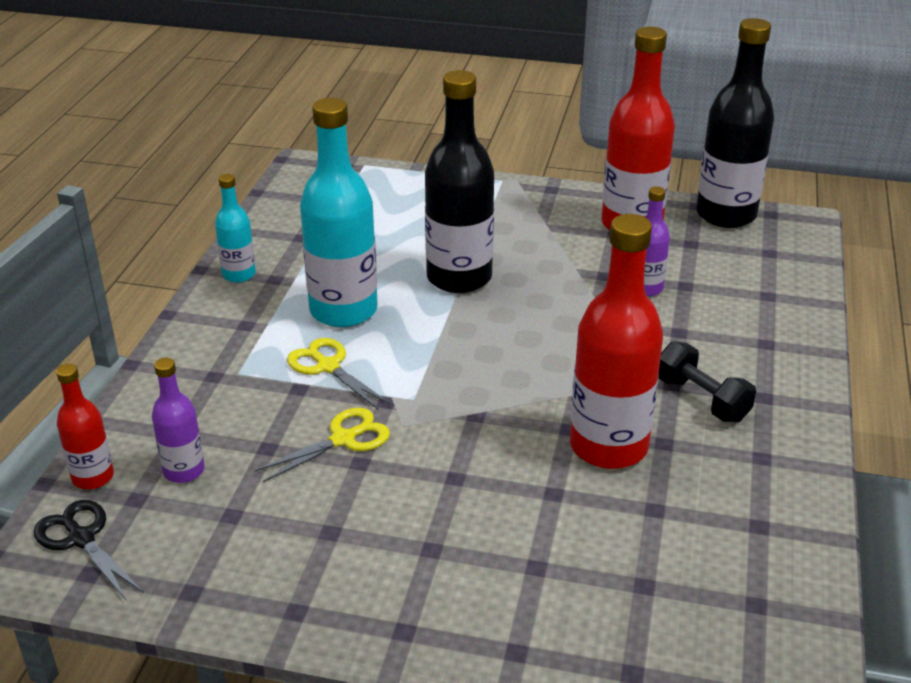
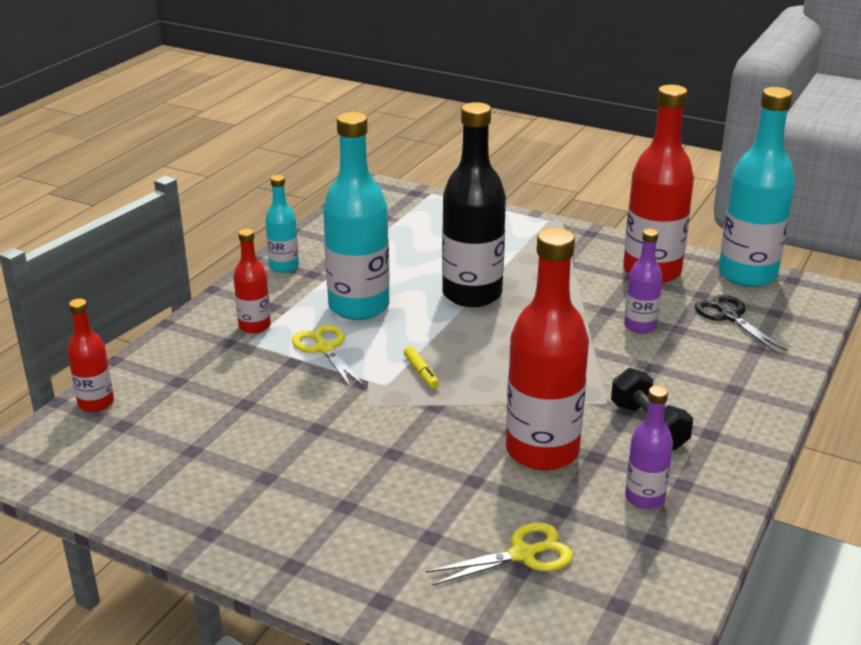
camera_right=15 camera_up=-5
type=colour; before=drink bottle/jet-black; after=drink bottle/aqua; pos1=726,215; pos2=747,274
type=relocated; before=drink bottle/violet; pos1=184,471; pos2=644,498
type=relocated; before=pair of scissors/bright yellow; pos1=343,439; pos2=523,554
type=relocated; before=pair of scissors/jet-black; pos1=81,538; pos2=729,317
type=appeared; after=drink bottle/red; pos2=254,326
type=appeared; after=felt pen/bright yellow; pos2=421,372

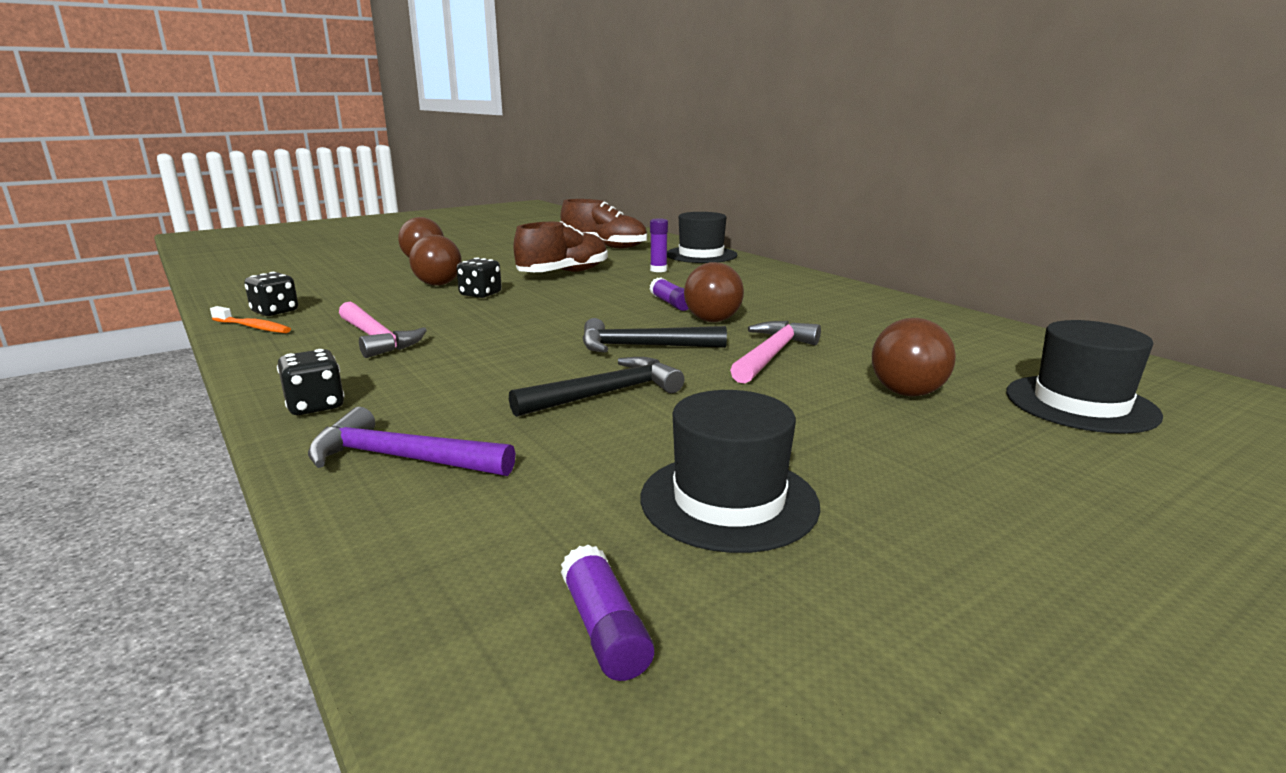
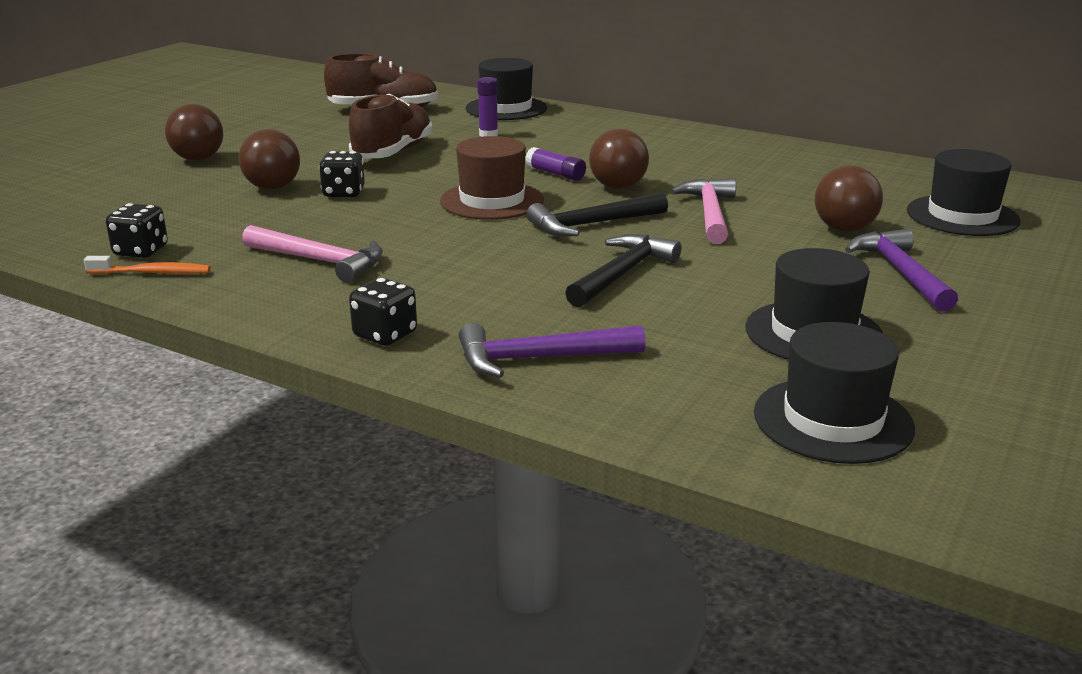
camera_right=-25 camera_up=5
type=exchanged; before=glue/violet; after=top hat/jet-black; pos1=605,629; pos2=833,420
type=appeared; after=top hat/brown; pos2=492,201
type=appeared; after=carpenter's hammer/violet; pos2=901,273

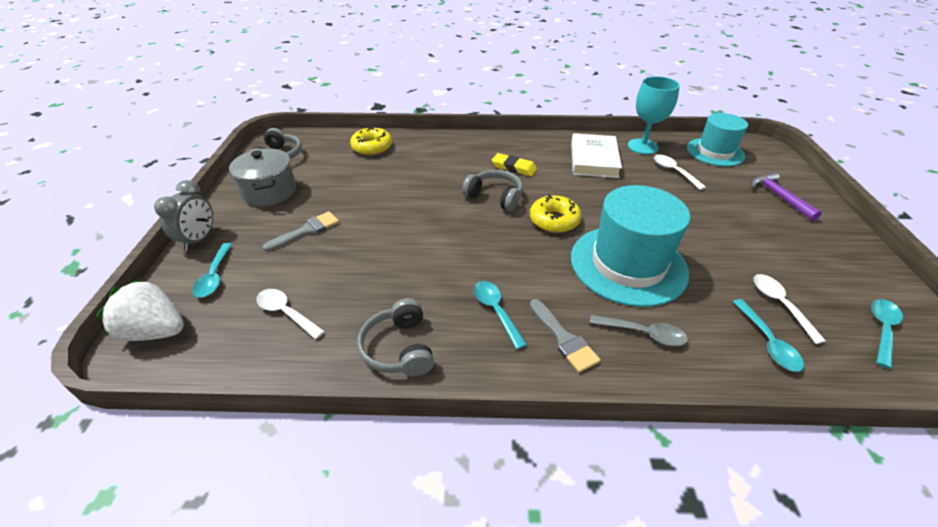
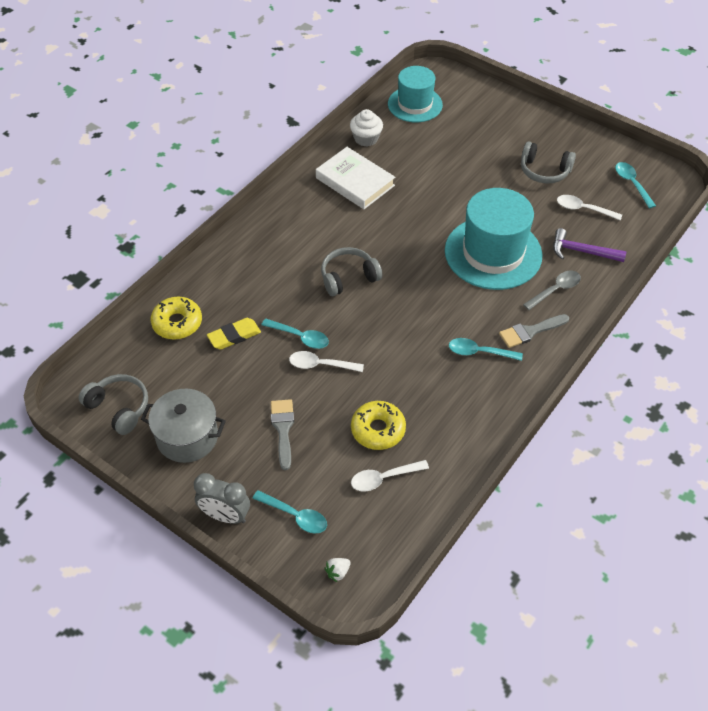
camera_right=-55 camera_up=10
type=exchanged; before=wine glass/aqua; after=fairy cake/white; pos1=642,146; pos2=366,138
type=relocated; before=pencil eraser/bright yellow; pos1=514,168; pos2=234,336
type=relocated; before=tablespoon/white; pos1=674,171; pos2=320,365
type=relocated; before=carpenter's hammer/violet; pos1=779,196; pos2=581,251
type=spun; before=clock/ash-grey; pos1=199,239; pos2=225,516; turn=150
type=relocated; before=doughnut/bright yellow; pos1=554,220; pos2=378,430
type=size; before=strawberry/white; pos1=156,331; pos2=338,572; scale=0.42
type=relocated; before=over-ear headphones/ash-grey; pos1=399,348; pos2=544,171
type=spun; before=paintbrush/ash-grey; pos1=564,339; pos2=530,331; turn=150
type=relocated; before=tablespoon/aqua; pos1=767,342; pos2=300,337

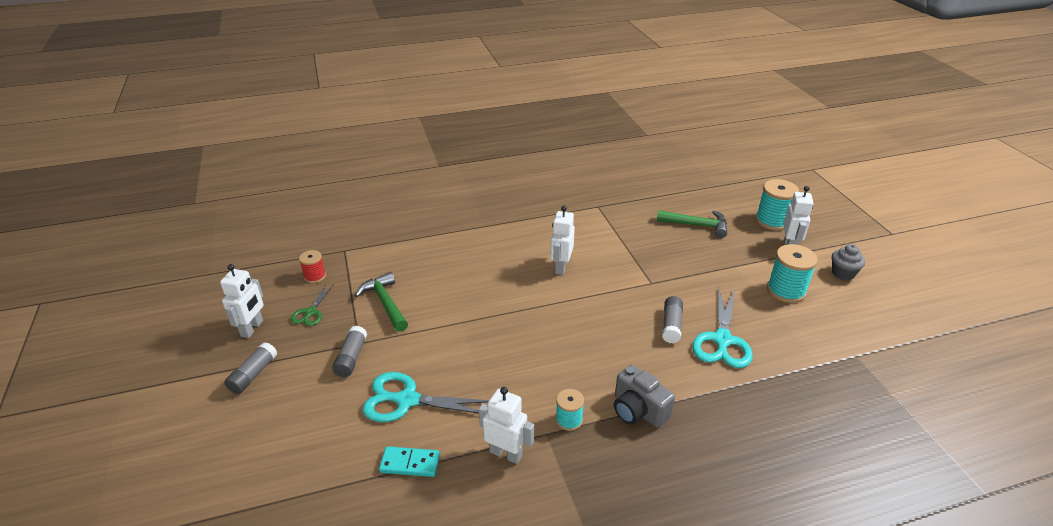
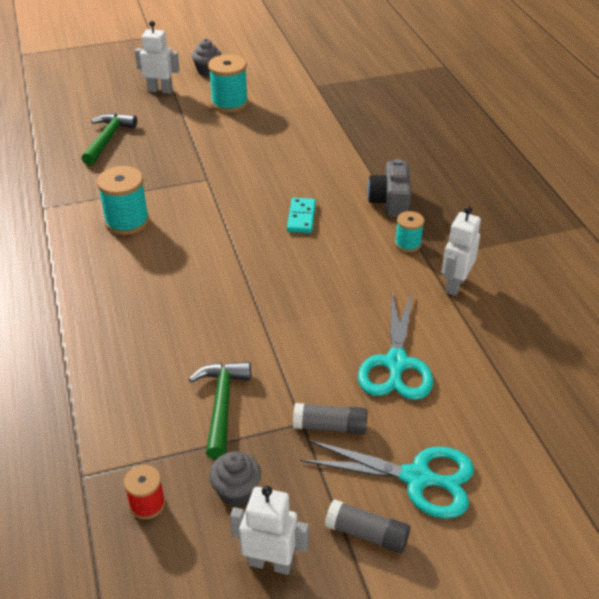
camera_right=-90 camera_up=5
type=relocated; before=reel of thread/aqua; pos1=772,221; pos2=127,221
type=missing; before=robot/white; pos1=561,267
type=spun; before=carpenter's hammer/green; pos1=385,303; pos2=222,405; turn=120
type=exchanged; before=pair of scissors/green; after=fairy cake/ash-grey; pos1=310,312; pos2=236,491
type=relocated; before=pair of scissors/aqua; pos1=722,340; pos2=417,478
type=missing; before=glue/ash-grey; pos1=671,325
type=spun; before=photo camera/ash-grey; pos1=638,410; pos2=390,202; turn=135
type=relocated; before=domino/aqua; pos1=410,463; pos2=301,217

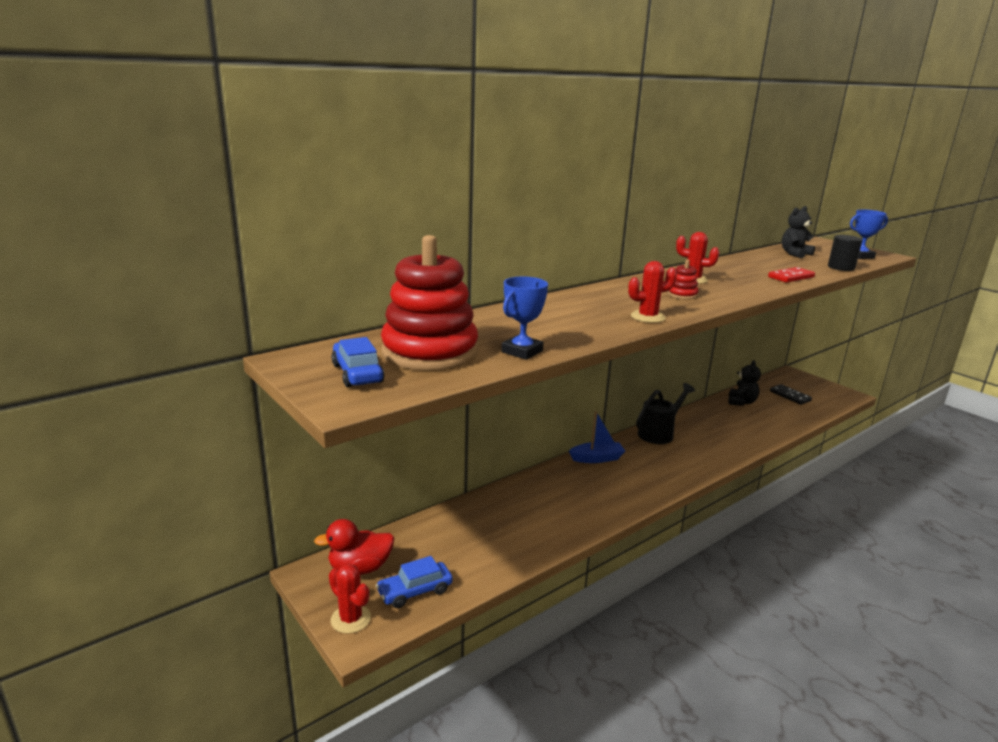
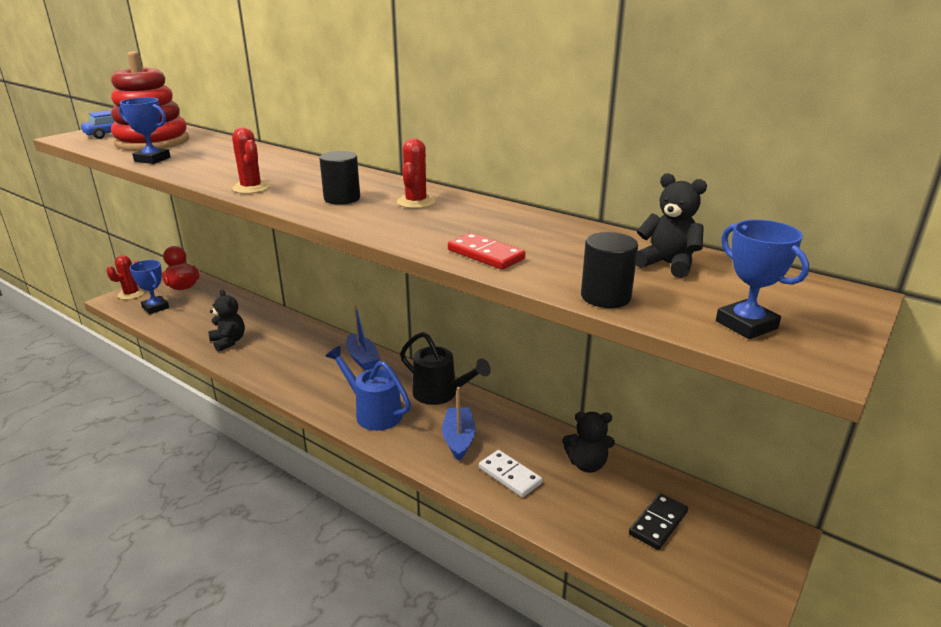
camera_right=75 camera_up=5
type=exchanged; before=stacking toy/red; after=solid cylinder/jet-black; pos1=682,295; pos2=342,198
type=exchanged; before=car/blue; after=award cup/blue; pos1=415,591; pos2=155,307
type=appeared; after=teddy/jet-black; pos2=228,342
type=appeared; after=watering can/blue; pos2=373,412
type=appeared; after=boat/blue; pos2=458,439
type=appeared; after=domino/white; pos2=509,475

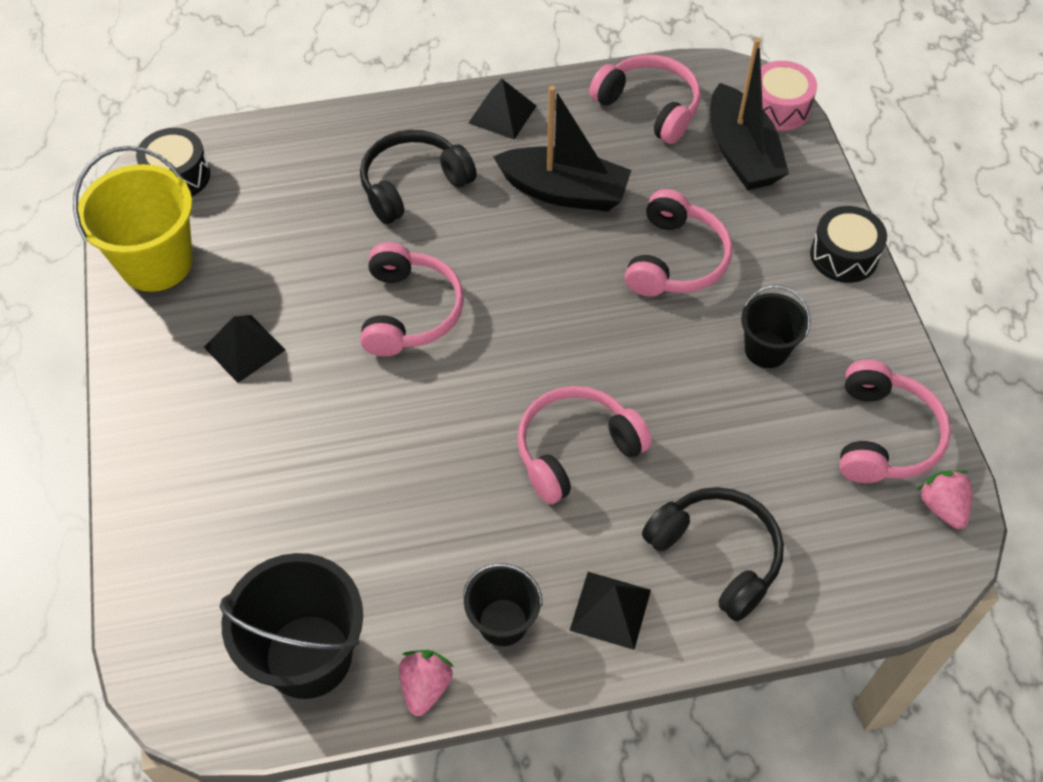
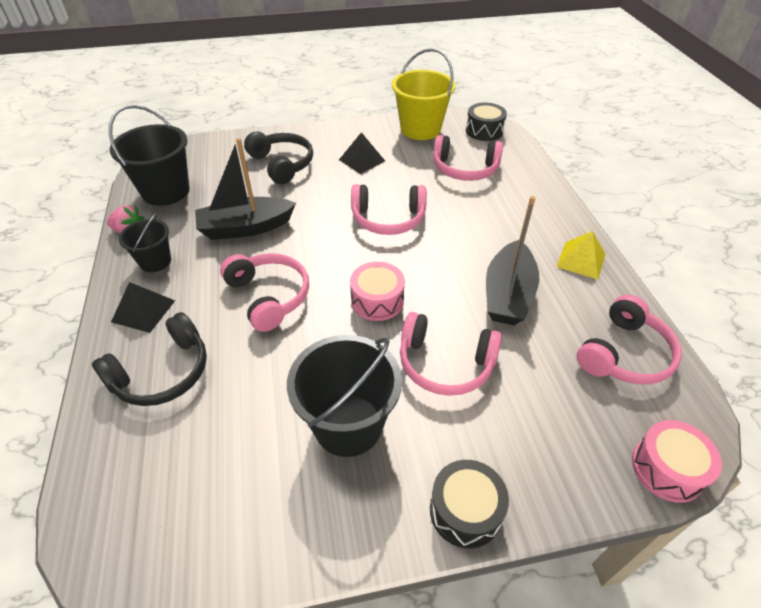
camera_right=90 camera_up=-10
type=relocated; before=boat/jet-black; pos1=741,153; pos2=245,228
type=colour; before=pyramid/jet-black; after=pyramid/bright yellow; pos1=502,114; pos2=581,260
type=relocated; before=over-ear headphones/jet-black; pos1=413,185; pos2=282,164
type=size; before=pail/jet-black; pos1=766,350; pos2=348,425; scale=1.73
type=relocated; before=over-ear headphones/rosy; pos1=883,436; pos2=465,169
type=missing; before=strawberry/rosy; pos1=942,507
type=appeared; after=toy drum/rosy; pos2=377,300

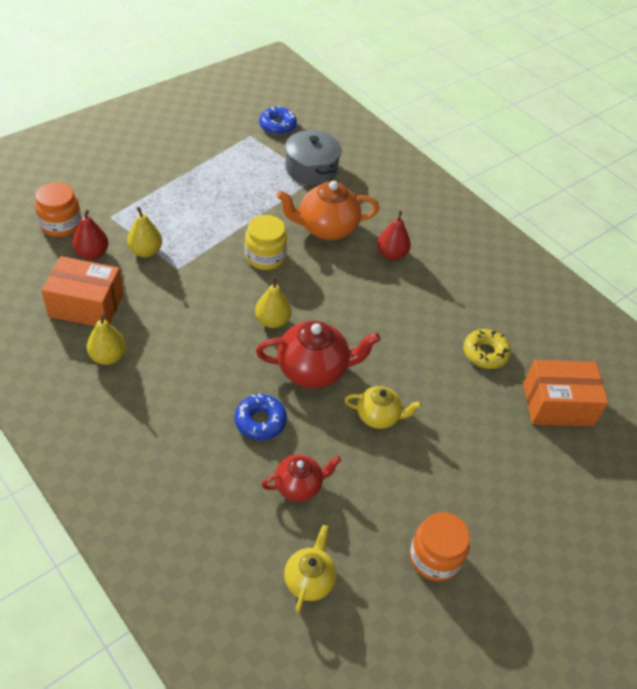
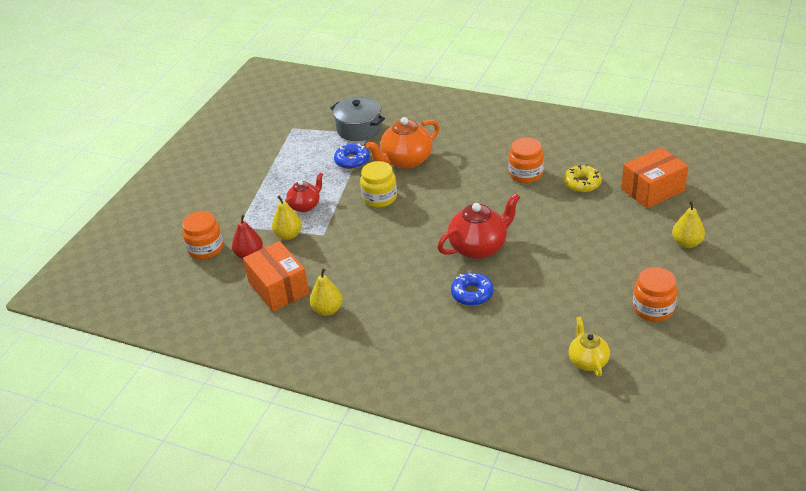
camera_right=-20 camera_up=-10
type=relocated; before=doughnut/blue; pos1=277,126; pos2=352,161
type=missing; before=pear fruit/red; pos1=391,254
type=spun; before=parcel/bright orange; pos1=86,305; pos2=279,288; turn=75
type=relocated; before=pear fruit/bright yellow; pos1=272,321; pos2=686,243
type=missing; before=teapot/bright yellow; pos1=378,416
type=relocated; before=teapot/red; pos1=299,485; pos2=305,206
type=appeared; after=jam jar/bright orange; pos2=525,174

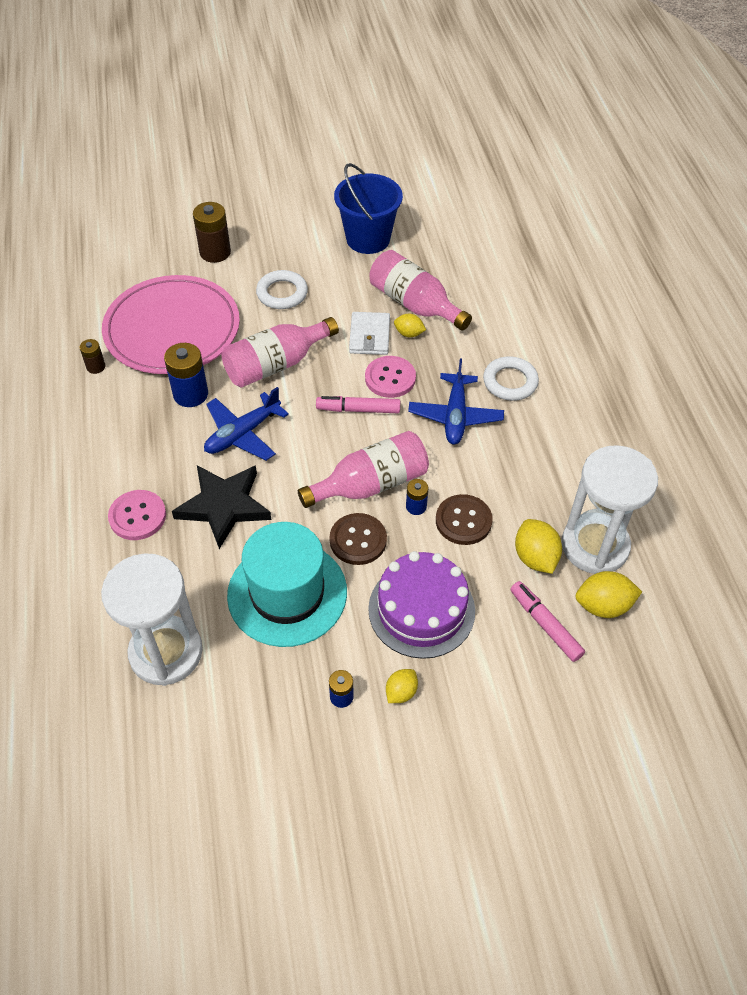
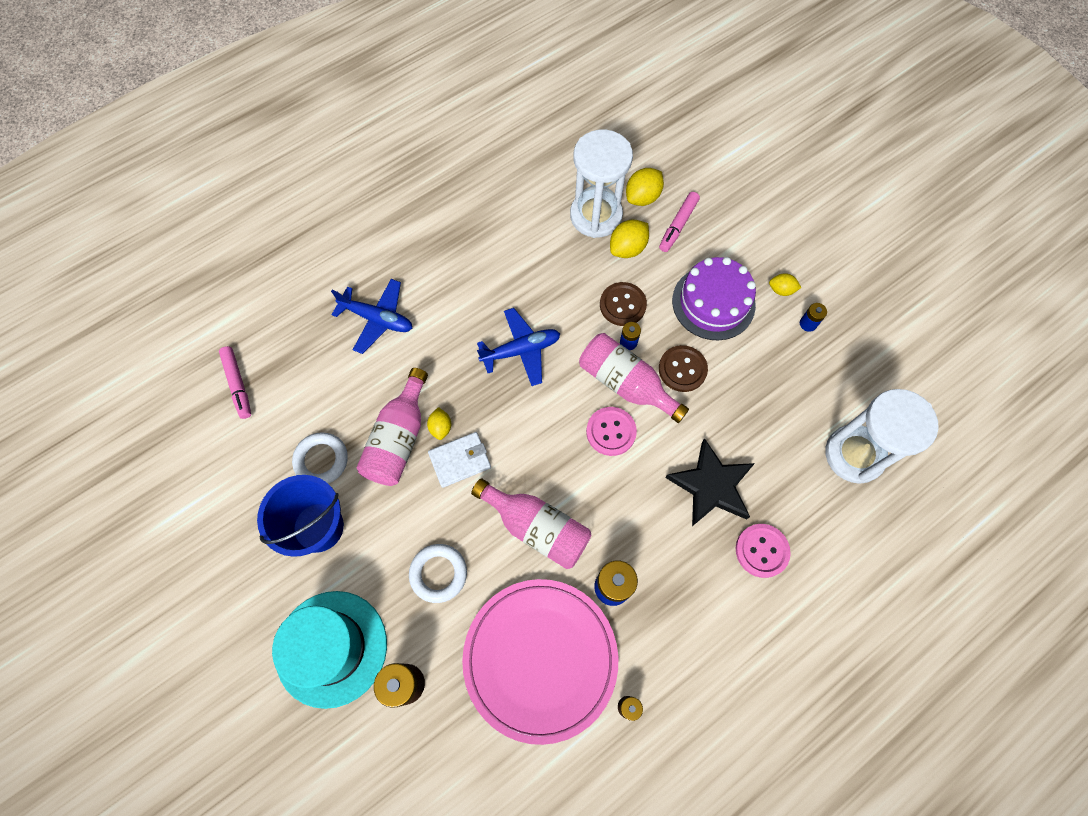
camera_right=-115 camera_up=15
type=relocated; before=sewing button/rosy; pos1=390,378; pos2=611,432
type=relocated; before=ring/white; pos1=510,382; pos2=321,460
type=relocated; before=toy plane/blue; pos1=242,434; pos2=377,319
type=relocated; before=felt pen/rosy; pos1=358,409; pos2=238,384
type=relocated; before=top hat/aqua; pos1=287,593; pos2=331,648
type=spun; before=citrus fruit/bright yellow; pos1=603,606; pos2=642,197; turn=75

